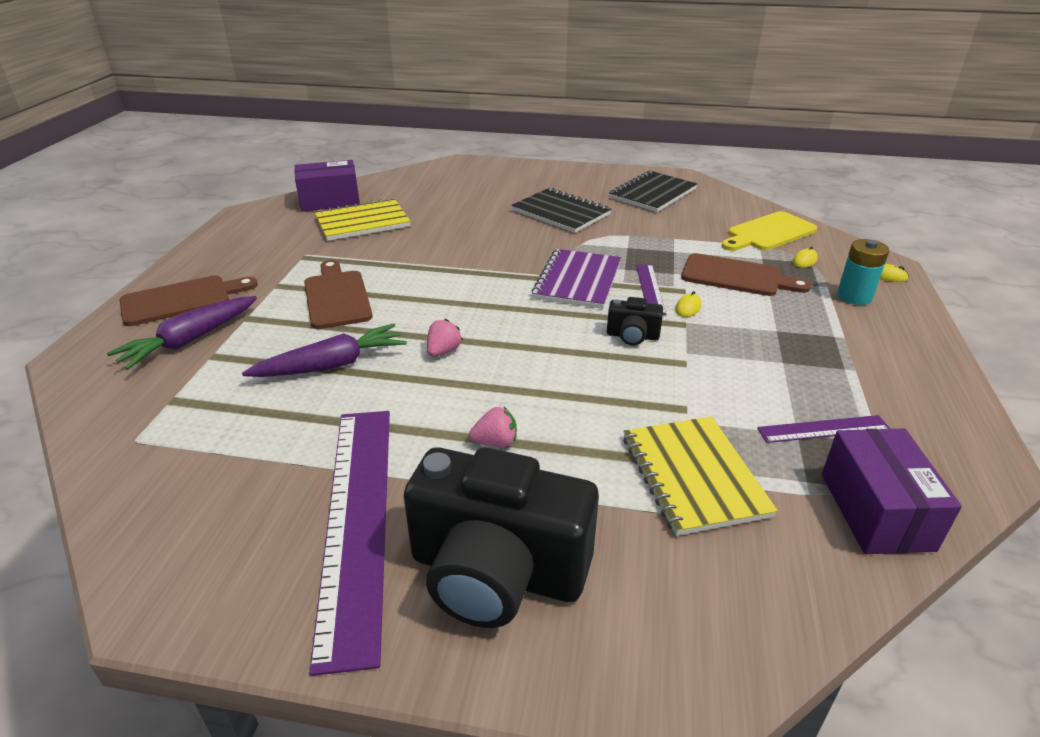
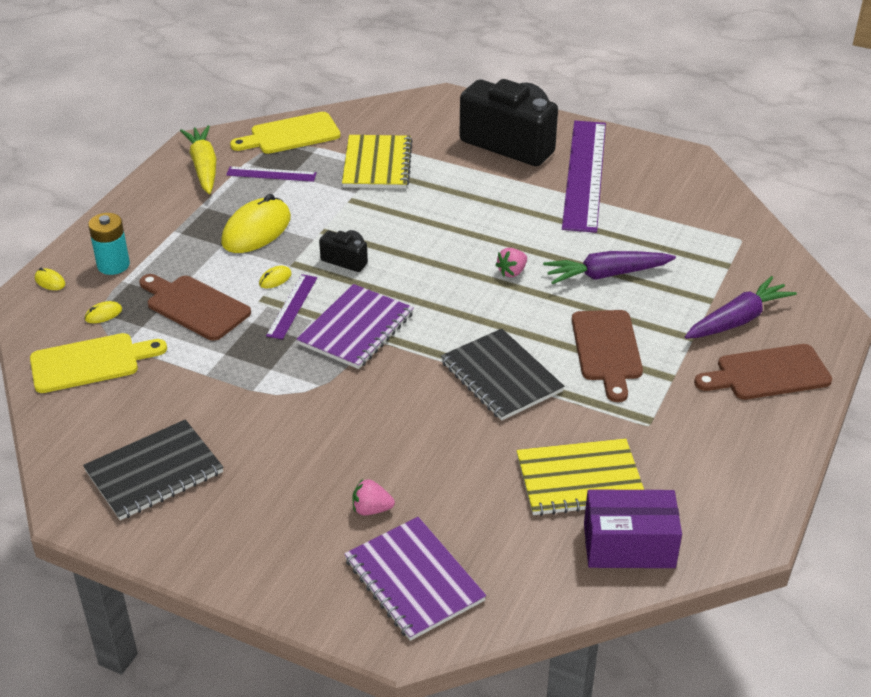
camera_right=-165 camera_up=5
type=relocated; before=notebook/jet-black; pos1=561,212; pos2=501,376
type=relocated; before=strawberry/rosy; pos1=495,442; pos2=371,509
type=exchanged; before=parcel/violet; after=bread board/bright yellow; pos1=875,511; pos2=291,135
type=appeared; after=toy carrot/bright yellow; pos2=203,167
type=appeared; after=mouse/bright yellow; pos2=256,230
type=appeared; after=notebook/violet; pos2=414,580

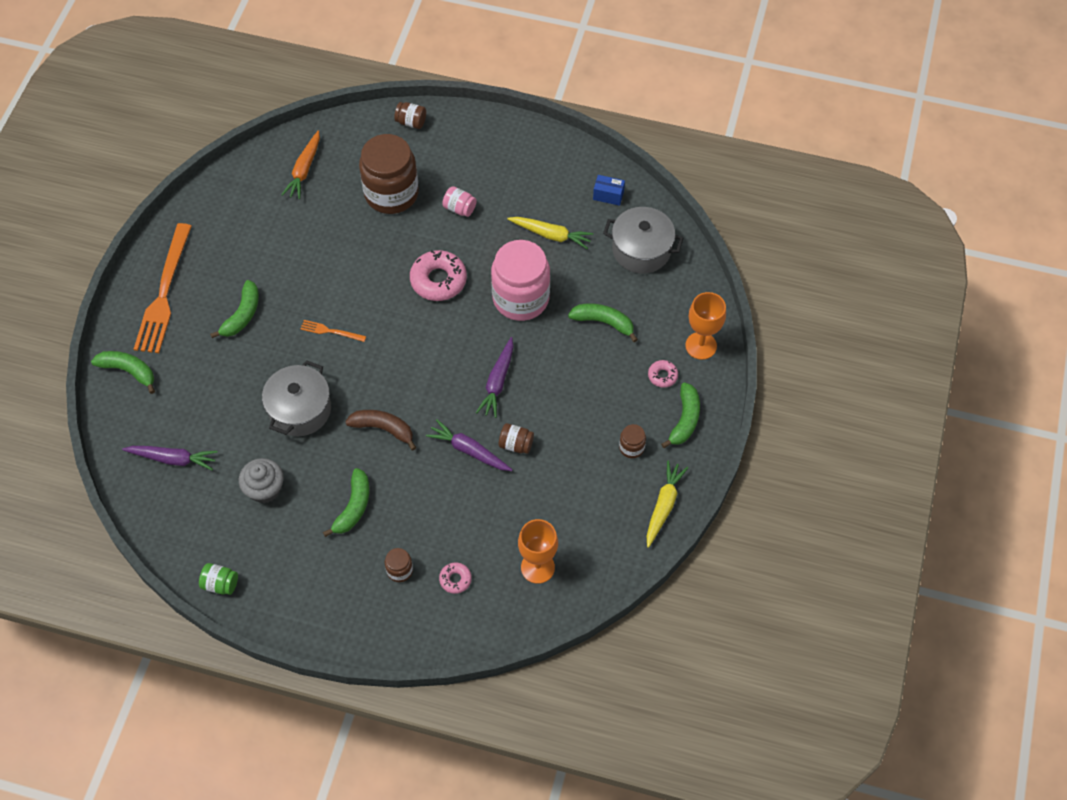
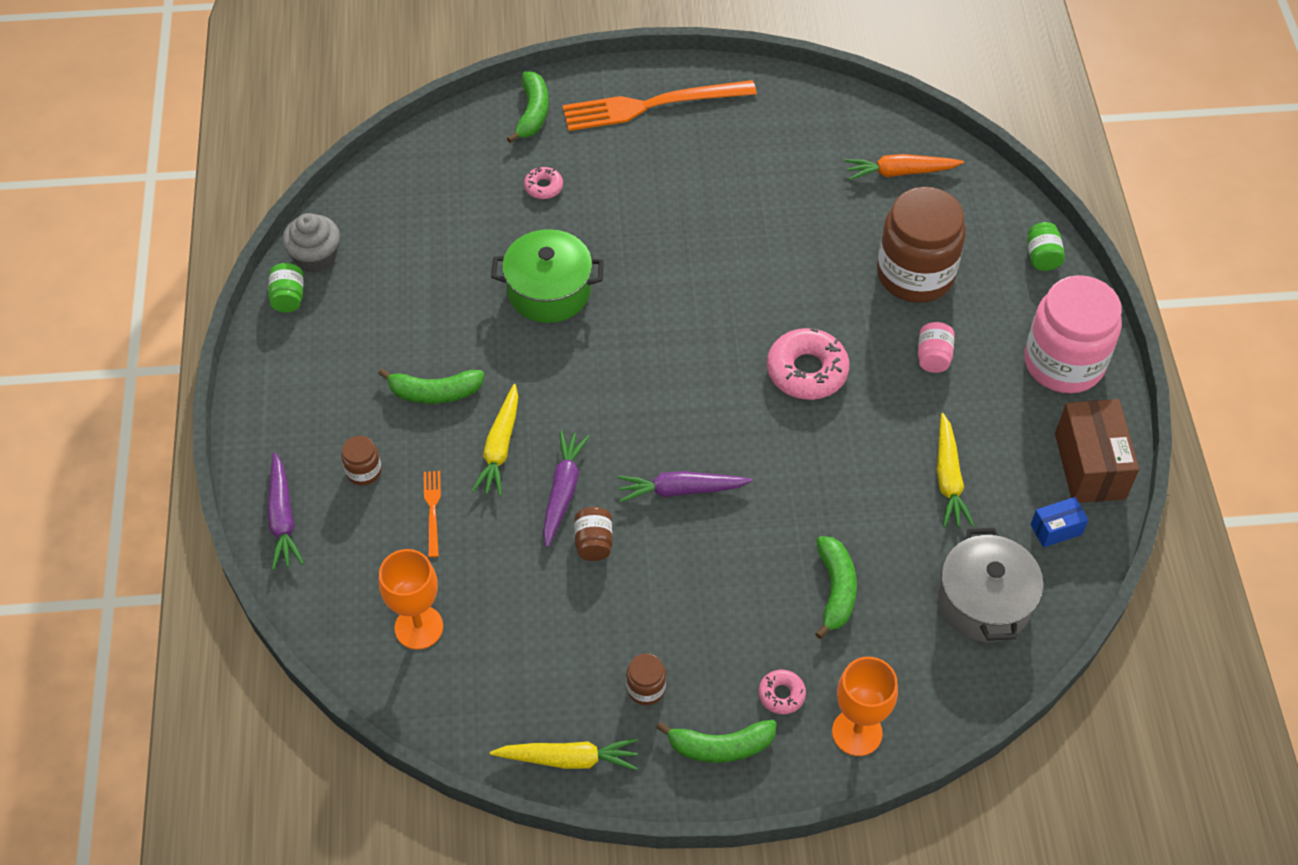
camera_right=70 camera_up=-5
type=colour; before=jam jar/brown; after=jam jar/green; pos1=411,122; pos2=1042,257
type=spun; before=parcel/blue; pos1=608,195; pos2=1056,529; turn=75
type=relocated; before=jam jar/rosy; pos1=521,298; pos2=1063,363
type=missing; before=banana/green; pos1=242,315
type=relocated; before=dinner fork/bright orange; pos1=331,331; pos2=432,510
type=colour; before=pot/ash-grey; after=pot/green; pos1=300,409; pos2=549,291
type=missing; before=banana/brown; pos1=383,429
type=relocated; before=toy carrot/violet; pos1=173,459; pos2=282,518
type=relocated; before=fairy cake/ash-grey; pos1=265,489; pos2=316,257
type=relocated; before=doughnut/rosy; pos1=455,579; pos2=543,187
type=appeared; after=toy carrot/bright yellow; pos2=500,447
type=appeared; after=parcel/brown; pos2=1090,466

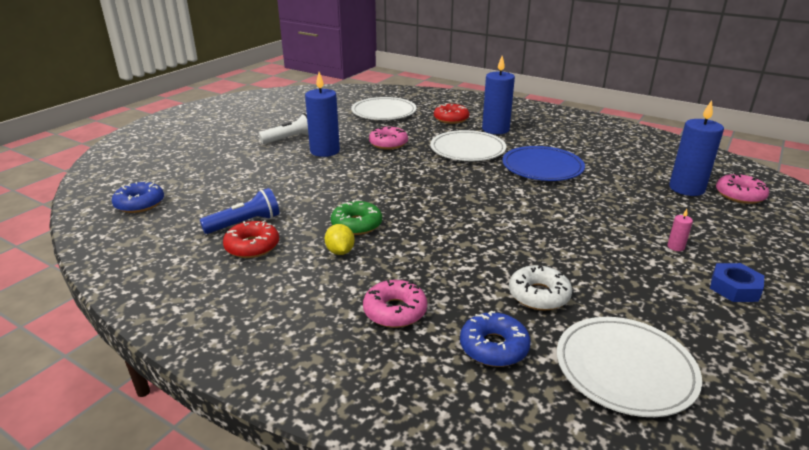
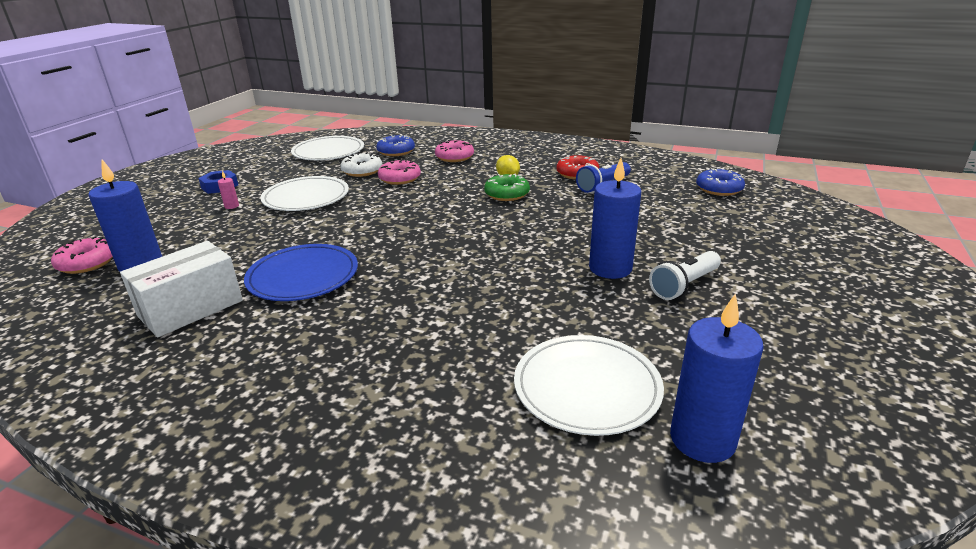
camera_right=170 camera_up=0
type=relocated; before=pillar candle/blue; pos1=495,129; pos2=702,439
type=missing; before=doughnut/red; pos1=451,119
type=relocated; before=doughnut/rosy; pos1=388,143; pos2=399,178
type=relocated; before=dinner plate/white; pos1=467,149; pos2=306,197
type=appeared; after=parcel/white; pos2=191,308

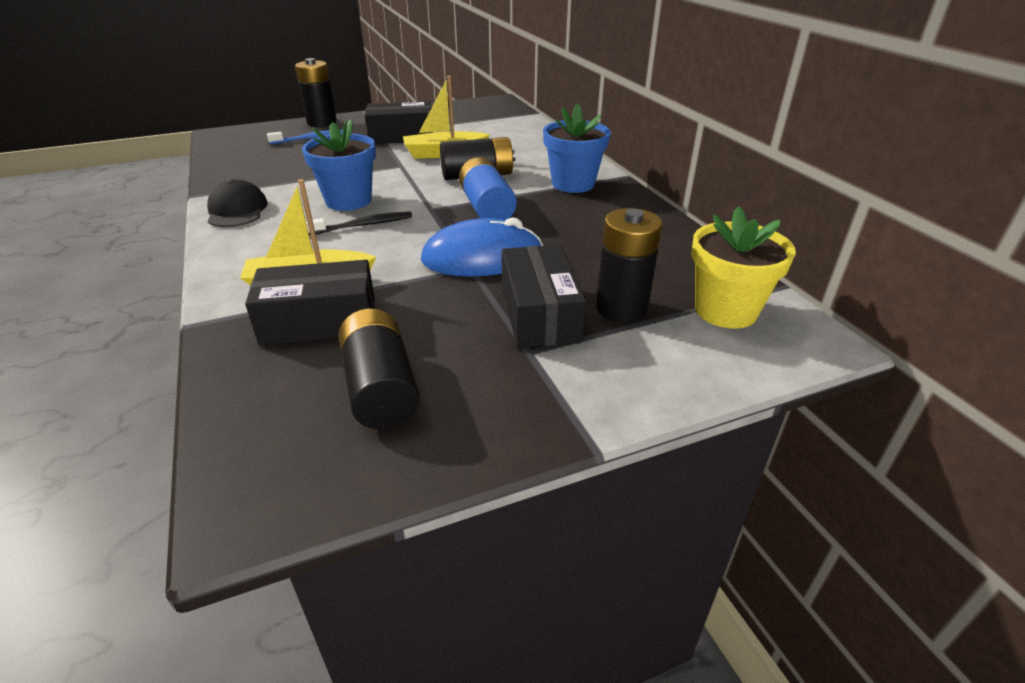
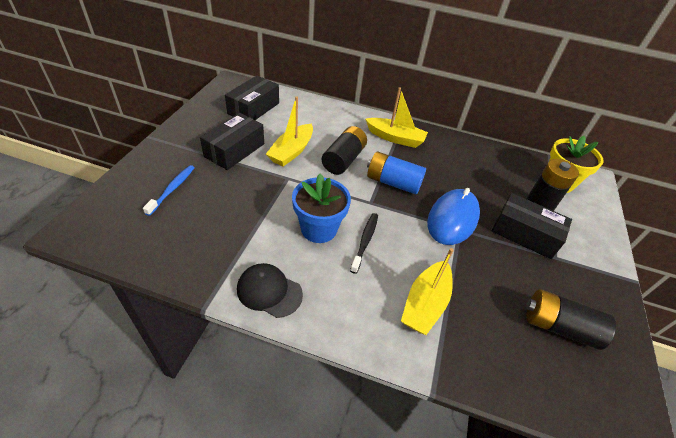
camera_right=-55 camera_up=10
type=missing; before=battery/jet-black; pos1=322,122
type=exchanged; before=potted plant/blue; after=boat/bright yellow; pos1=573,184; pos2=395,138
type=relocated; before=parcel/jet-black; pos1=319,321; pos2=254,108

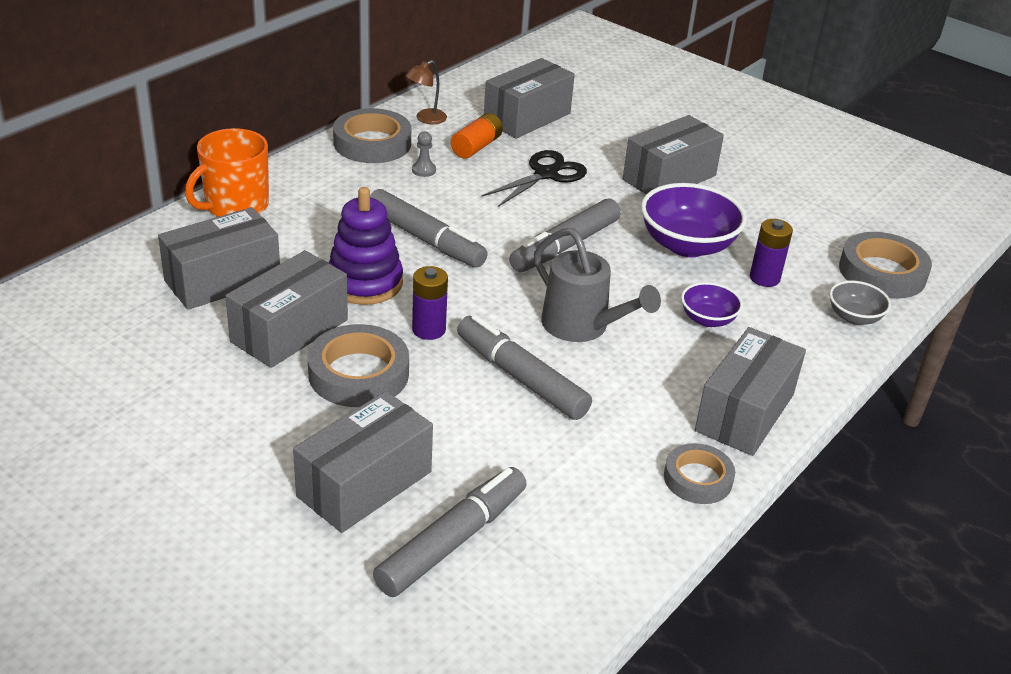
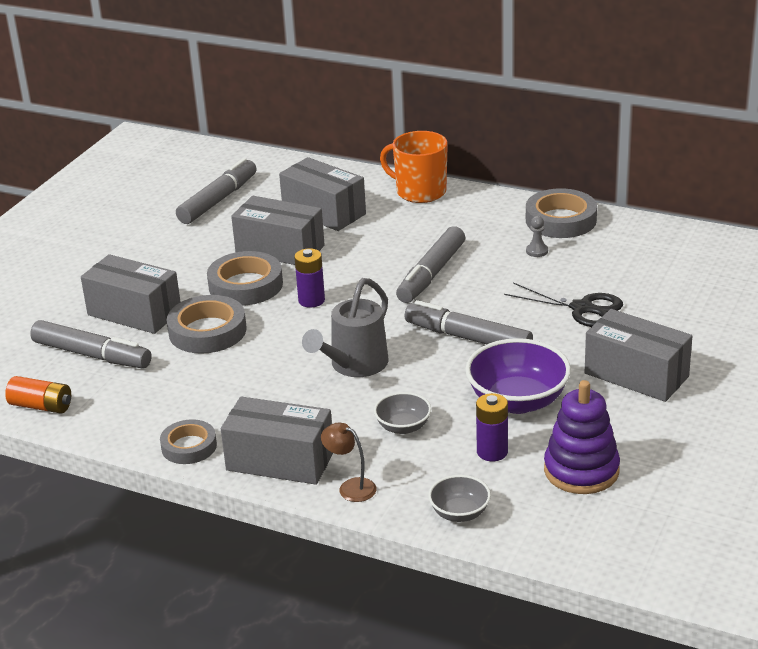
camera_right=80 camera_up=-5
type=missing; before=parcel/ash-grey; pos1=527,117
type=relocated; before=desk lamp/brown; pos1=426,119; pos2=350,487
type=relocated; before=battery/bright orange; pos1=476,147; pos2=41,406
type=relocated; before=stacking toy/violet; pos1=365,282; pos2=581,470
type=relocated; before=roll of tape/ash-grey; pos1=882,272; pos2=207,331
type=colour; before=deep dish/violet; after=deep dish/ash-grey; pos1=708,319; pos2=403,427
type=relocated; before=felt pen/ash-grey; pos1=521,378; pos2=218,200

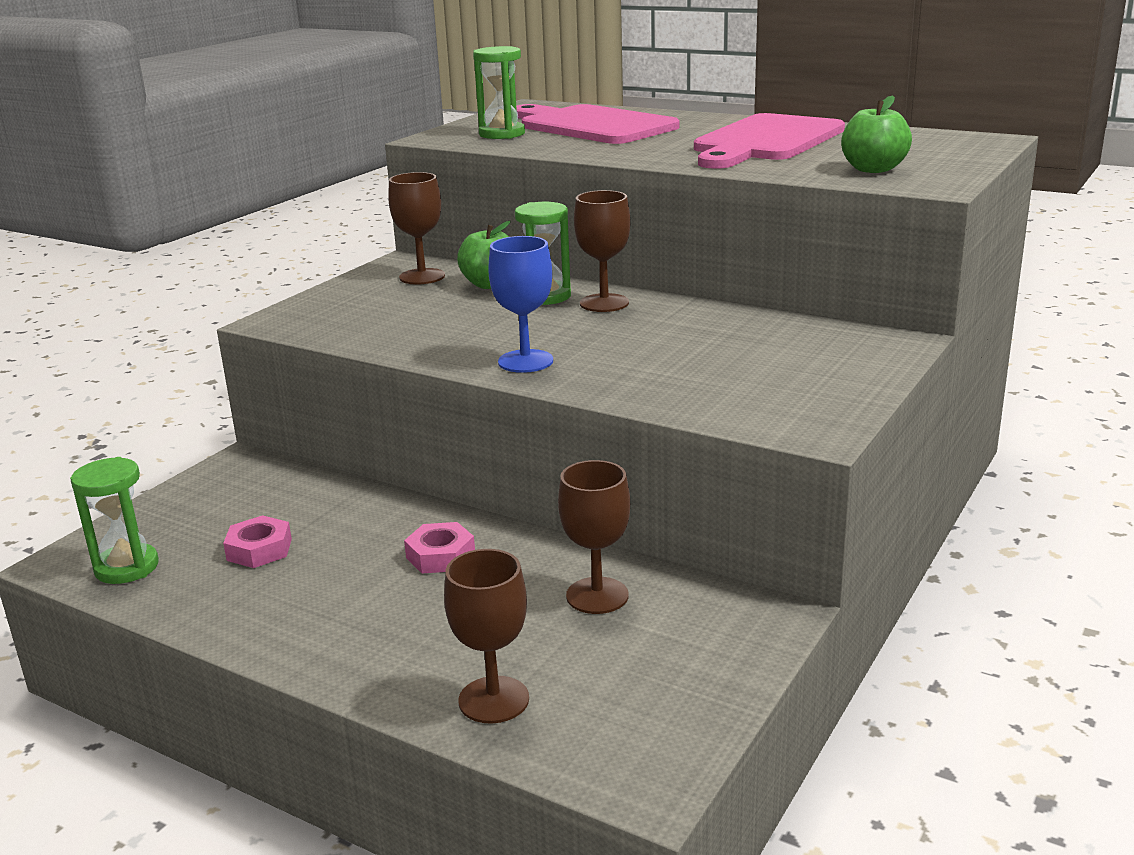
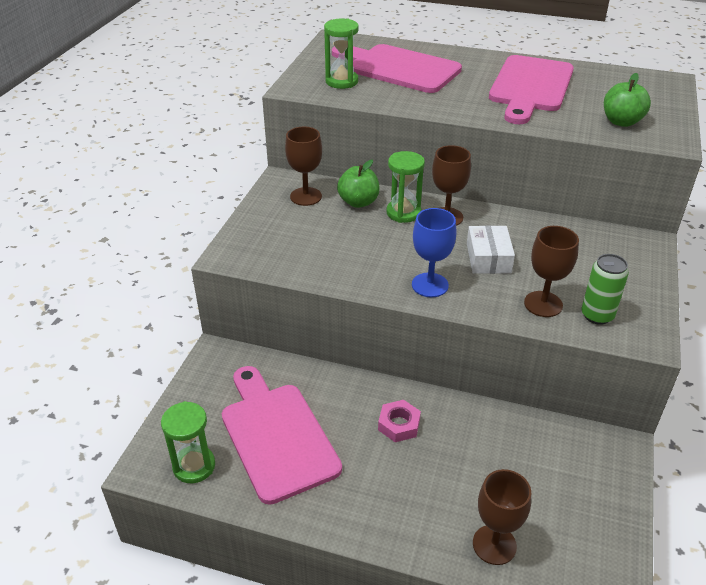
camera_right=-15 camera_up=15
type=relocated; before=wine glass/brown; pos1=597,596; pos2=543,304
type=exchanged; before=hex nut/rosy; after=bread board/rosy; pos1=259,549; pos2=277,436
type=appeared; after=parcel/white; pos2=488,258
type=appeared; after=can/green; pos2=597,315

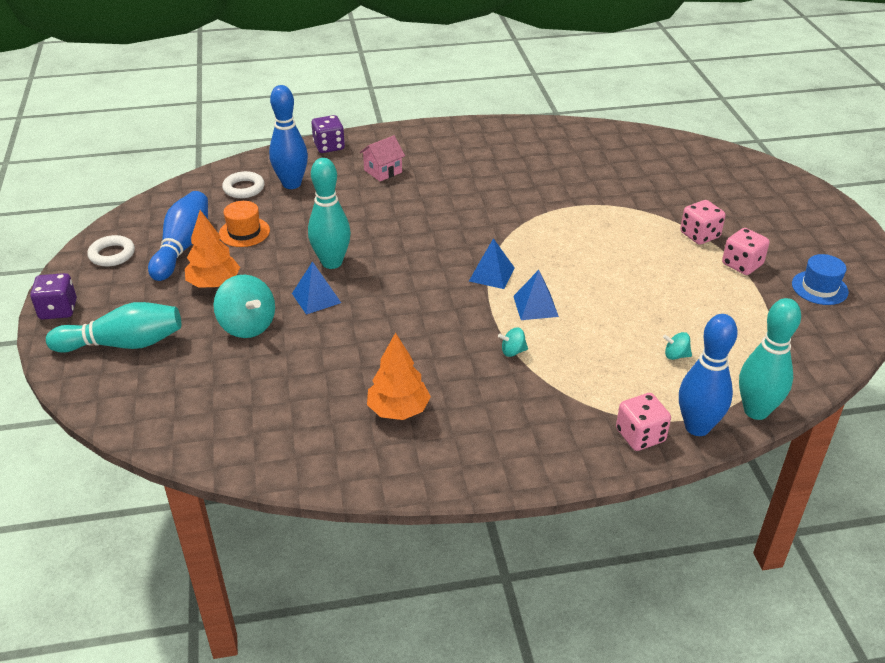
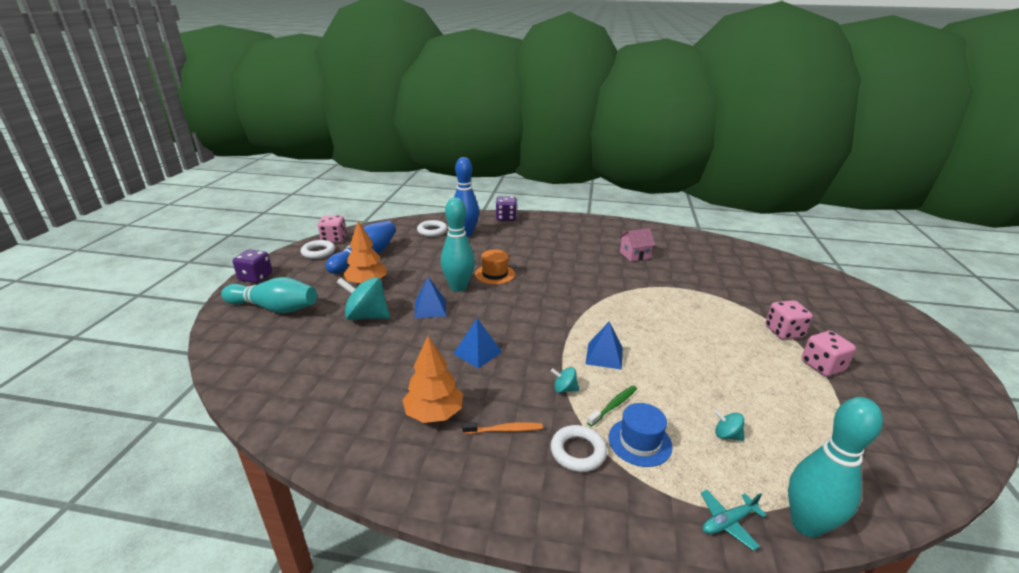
camera_right=20 camera_up=-10
type=relocated; before=cottage/rosy; pos1=383,171; pos2=634,255
type=relocated; before=top hat/bright orange; pos1=244,232; pos2=494,274
type=relocated; before=pyramid/blue; pos1=492,274; pos2=477,352
type=relocated; before=top hat/blue; pos1=819,288; pos2=640,442
type=spun; before=spinning top/aqua; pos1=247,326; pos2=366,316; turn=120
type=exchanged; before=skittle/blue; after=toy plane/aqua; pos1=697,427; pos2=728,522
type=relocated; before=game die/rosy; pos1=640,436; pos2=334,239
type=appeared; after=dental brush/green; pos2=613,405
type=appeared; after=dental brush/bright orange; pos2=504,430
type=appeared; after=ring/white; pos2=578,452

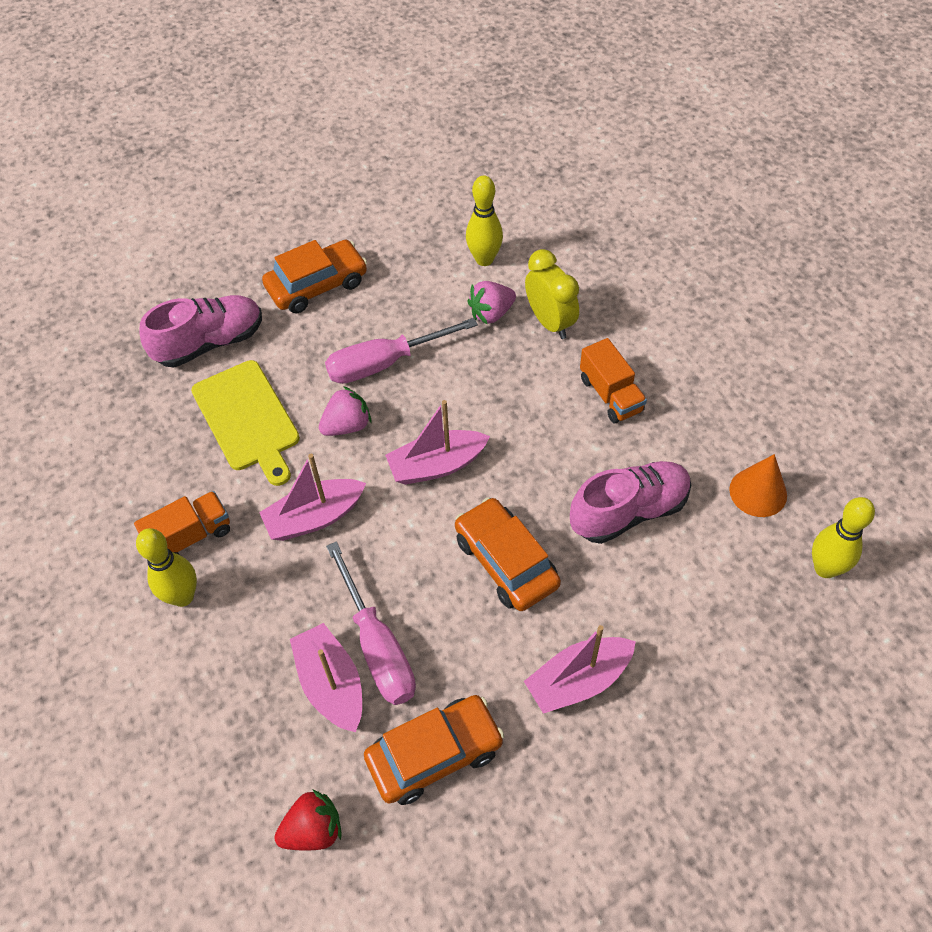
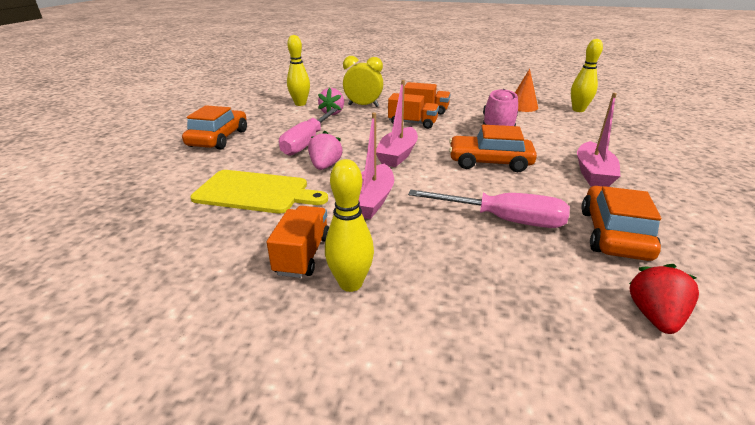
camera_right=-50 camera_up=-25
type=missing; before=shoe/rosy; pos1=210,343
type=missing; before=boat/rosy; pos1=331,684
type=appeared; after=truck/bright orange; pos2=412,123

